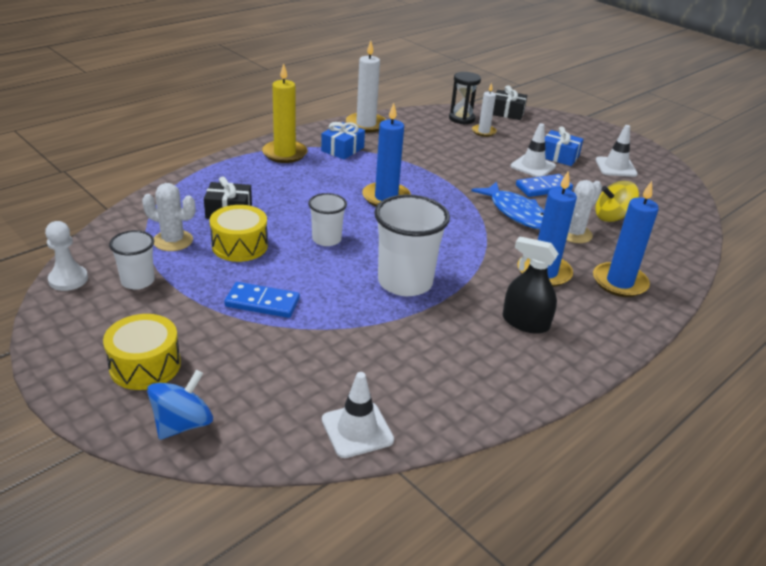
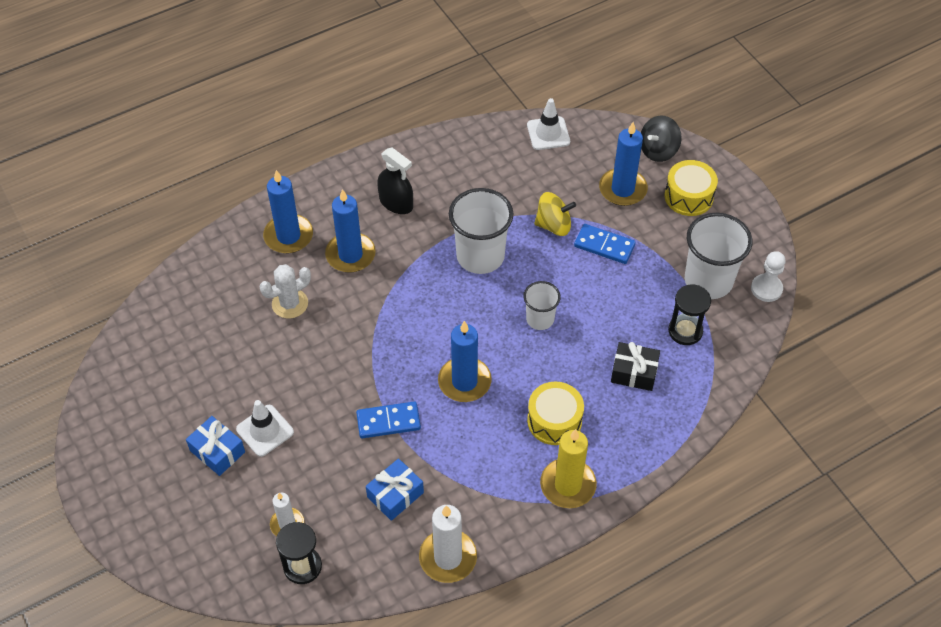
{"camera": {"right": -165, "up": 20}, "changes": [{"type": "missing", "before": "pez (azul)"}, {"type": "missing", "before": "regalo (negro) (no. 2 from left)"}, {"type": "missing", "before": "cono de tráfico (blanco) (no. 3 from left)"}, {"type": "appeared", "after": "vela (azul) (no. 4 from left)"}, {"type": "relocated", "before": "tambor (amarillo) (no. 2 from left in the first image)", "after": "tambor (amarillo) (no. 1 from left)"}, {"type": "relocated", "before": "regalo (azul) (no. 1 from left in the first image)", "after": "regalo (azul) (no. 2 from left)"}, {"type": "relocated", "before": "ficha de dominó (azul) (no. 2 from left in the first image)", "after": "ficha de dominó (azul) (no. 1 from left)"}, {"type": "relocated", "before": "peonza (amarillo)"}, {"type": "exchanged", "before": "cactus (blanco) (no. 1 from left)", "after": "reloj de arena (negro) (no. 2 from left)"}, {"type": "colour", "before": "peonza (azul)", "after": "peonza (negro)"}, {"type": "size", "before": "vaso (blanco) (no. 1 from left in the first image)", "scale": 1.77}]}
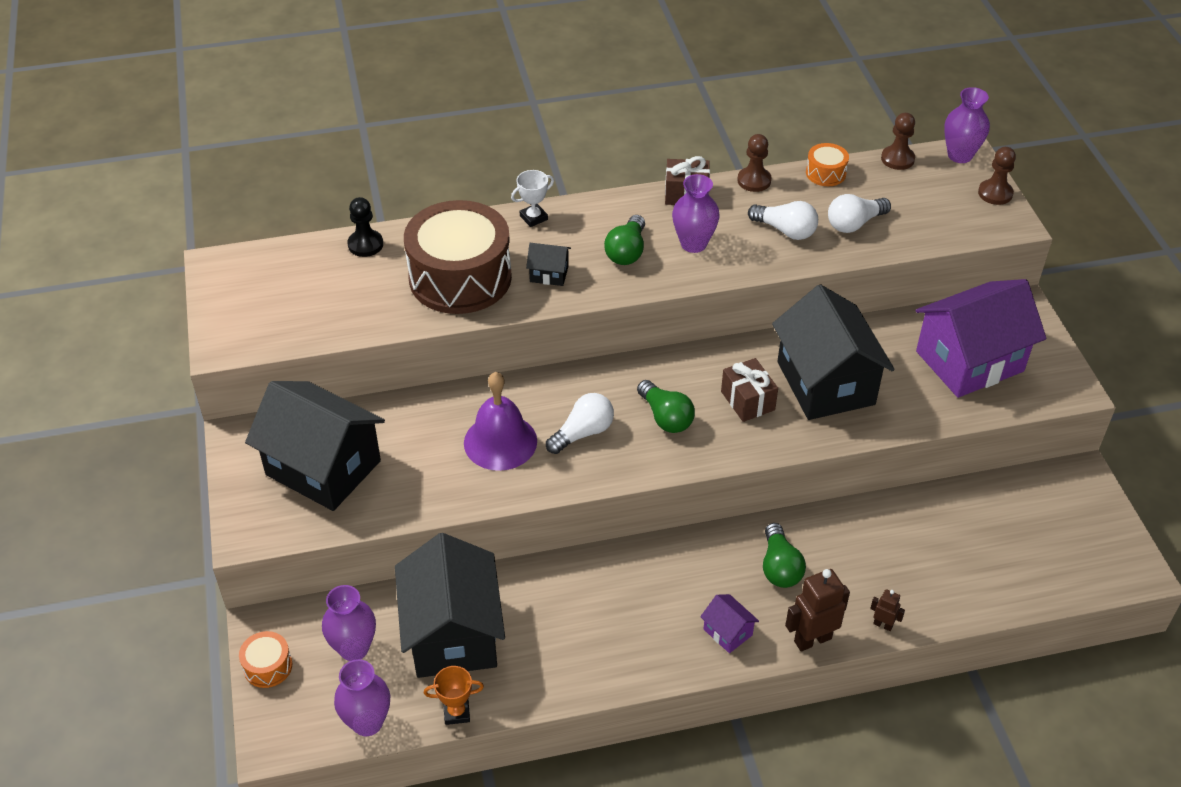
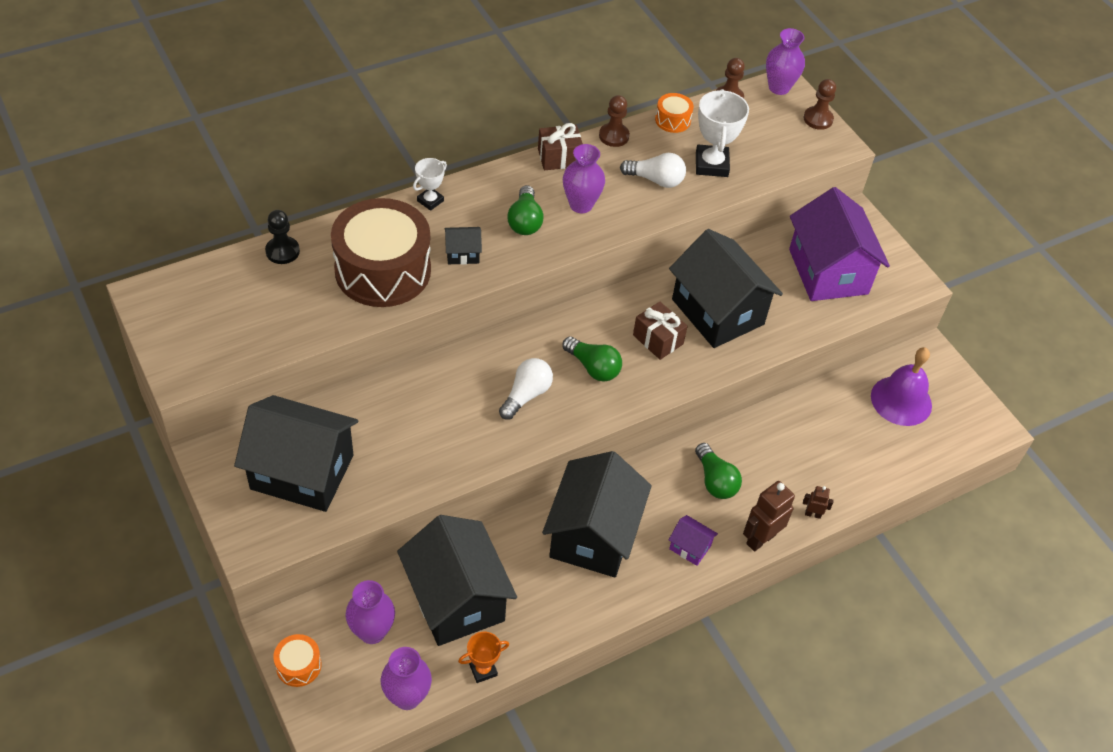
{"camera": {"right": -20, "up": 5}, "changes": [{"type": "appeared", "after": "casa (negro) (no. 4 from left)"}, {"type": "relocated", "before": "campana (morado)"}, {"type": "exchanged", "before": "bombilla (blanco) (no. 3 from left)", "after": "trofeo (blanco) (no. 2 from left)"}, {"type": "spun", "before": "casa (morado) (no. 2 from left)", "turn": -60}]}
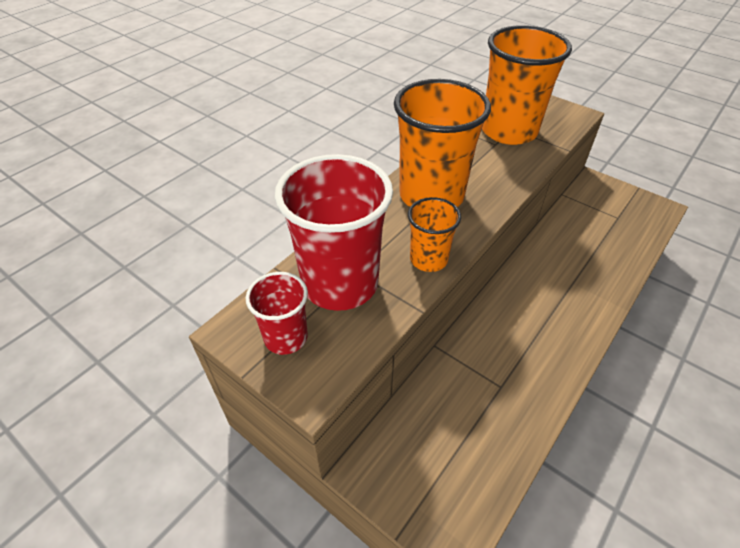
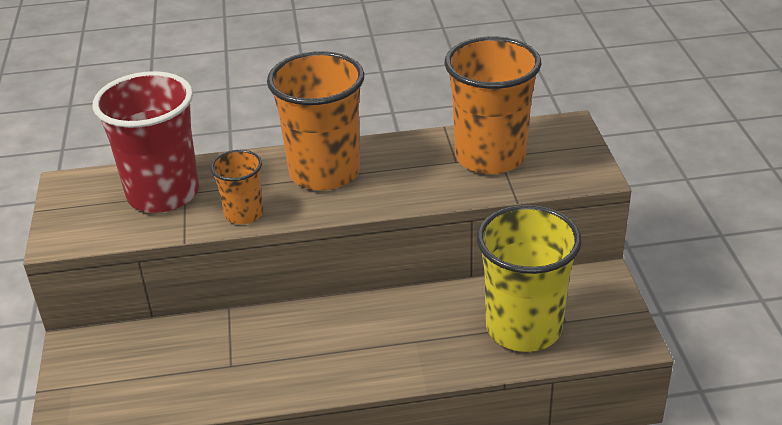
{"camera": {"right": 45, "up": -10}, "changes": [{"type": "missing", "before": "vaso (rojo) (no. 1 from left)"}, {"type": "appeared", "after": "vaso (amarillo)"}]}
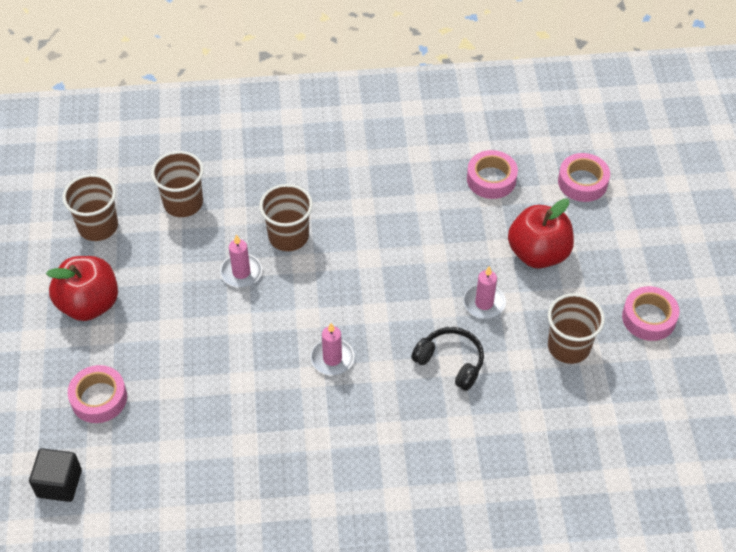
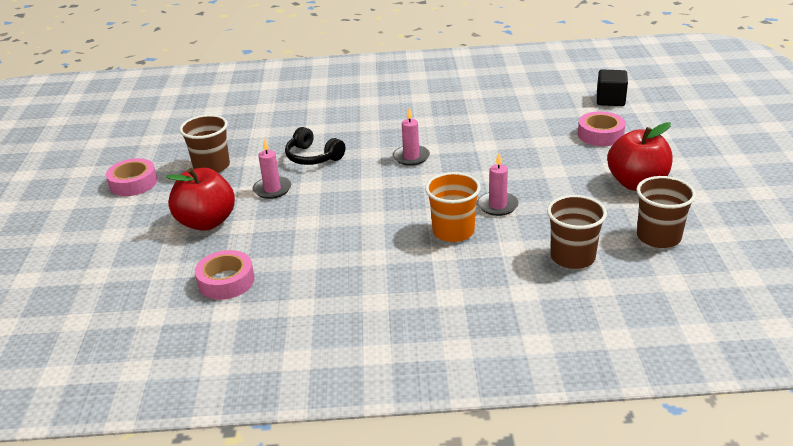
{"camera": {"right": -175, "up": -20}, "changes": [{"type": "missing", "before": "cinta adhesiva (rosa) (no. 3 from left)"}, {"type": "colour", "before": "vaso (marrón) (no. 3 from left)", "after": "vaso (naranja)"}]}
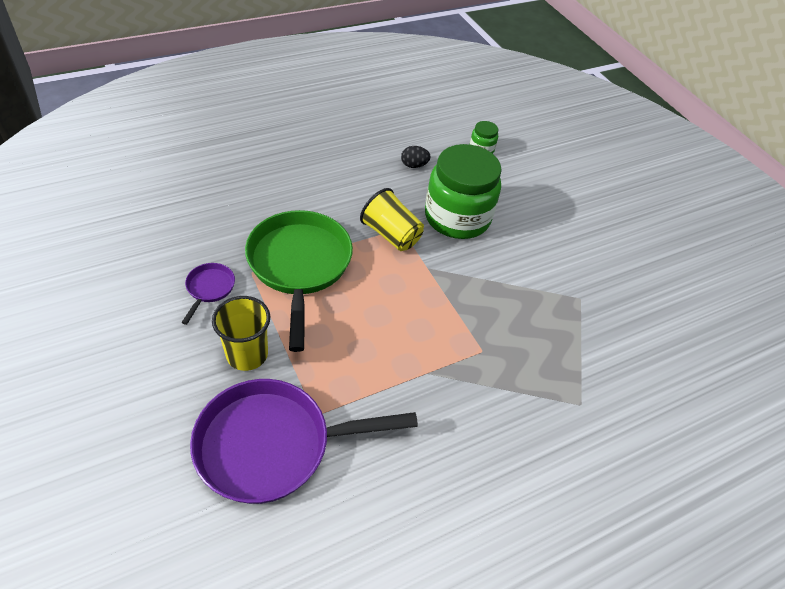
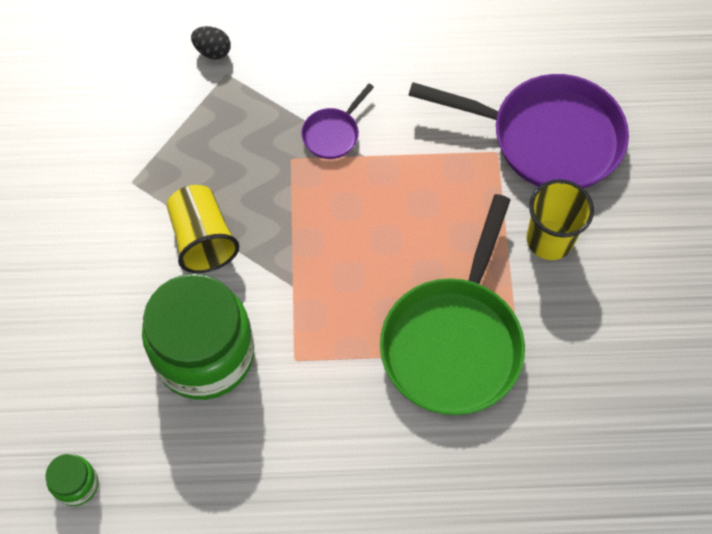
{"camera": {"right": -150, "up": 15}, "changes": [{"type": "relocated", "before": "sartén (morado) (no. 1 from left)"}, {"type": "relocated", "before": "vaso (amarillo) (no. 2 from left in the first image)", "after": "vaso (amarillo) (no. 1 from left)"}, {"type": "relocated", "before": "huevo (negro)"}]}
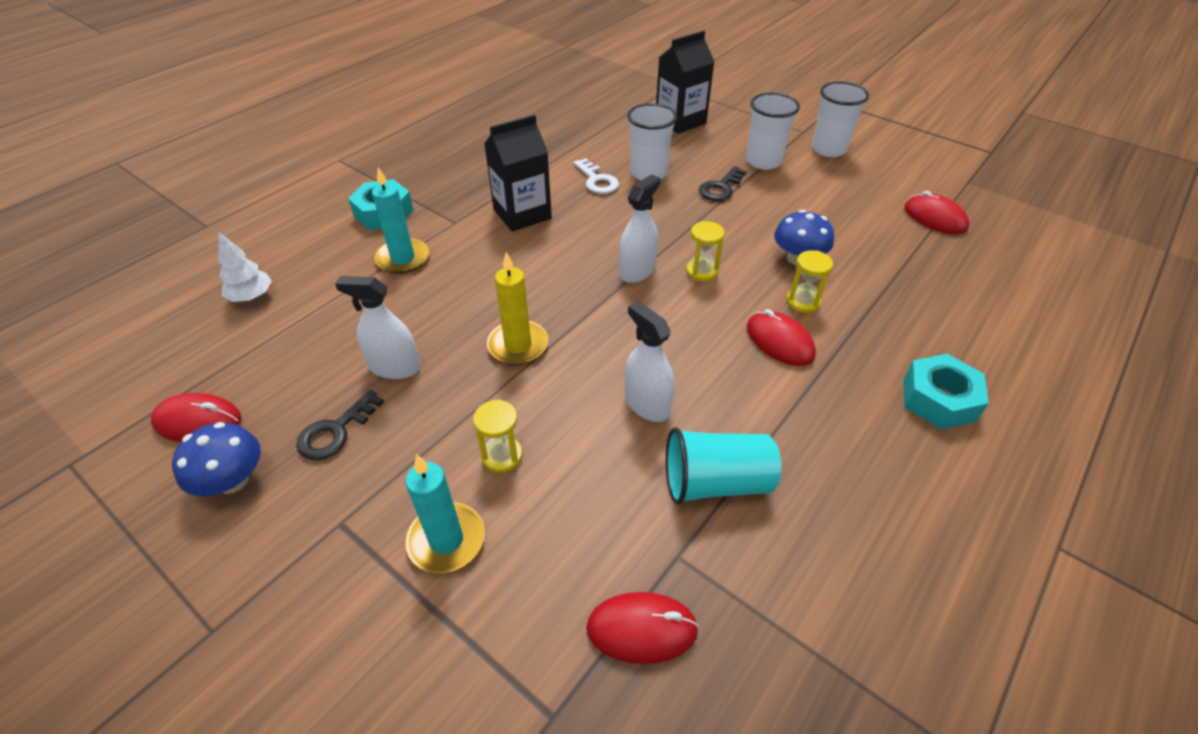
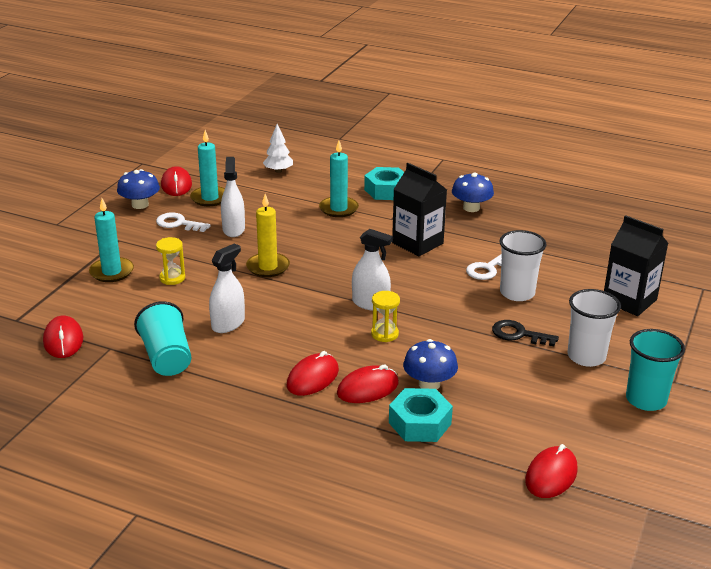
{"camera": {"right": 75, "up": -15}, "changes": [{"type": "appeared", "after": "vela (turquesa) (no. 2 from left)"}, {"type": "appeared", "after": "seta (azul) (no. 3 from left)"}, {"type": "relocated", "before": "tuerca (turquesa) (no. 2 from left)"}, {"type": "exchanged", "before": "reloj de arena (amarillo) (no. 3 from left)", "after": "ratón (rojo) (no. 4 from left)"}, {"type": "colour", "before": "llave (negro) (no. 1 from left)", "after": "llave (blanco) (no. 1 from left)"}, {"type": "colour", "before": "vaso (blanco) (no. 3 from left)", "after": "vaso (turquesa) (no. 2 from left)"}]}
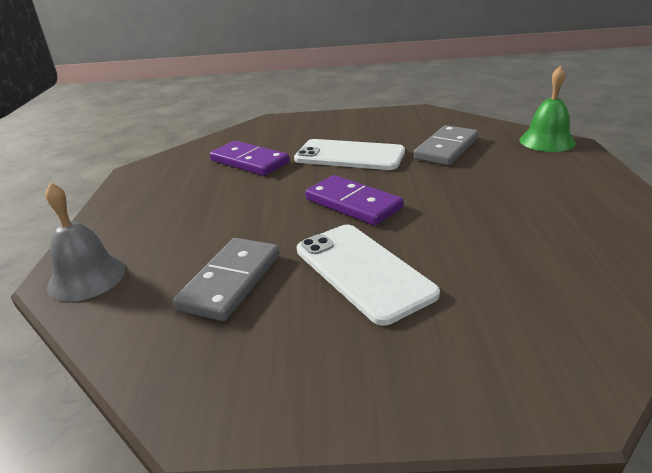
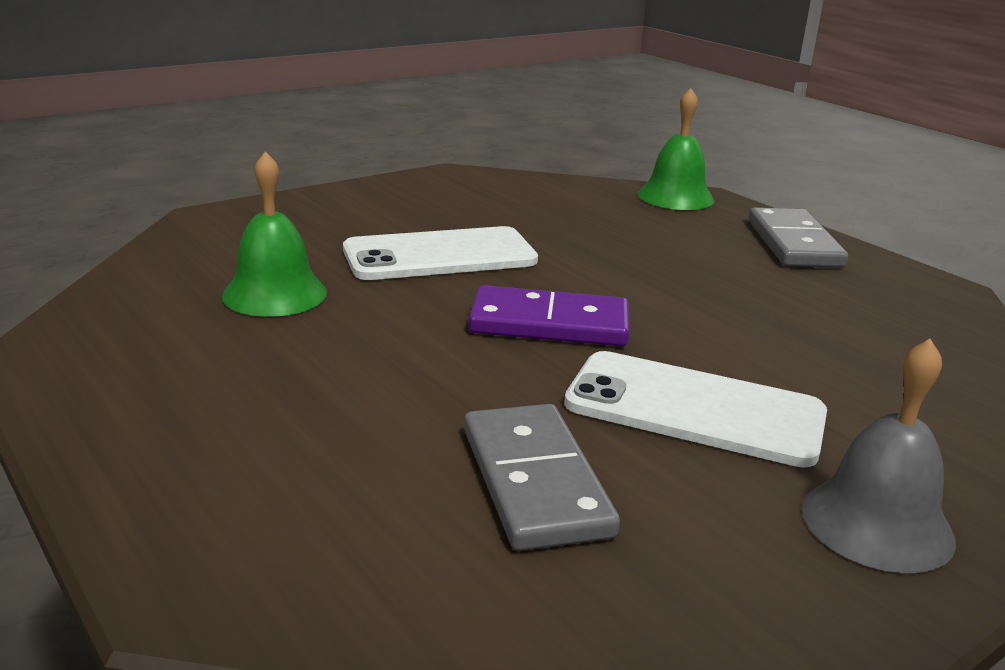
{"camera": {"right": -40, "up": -5}, "changes": [{"type": "relocated", "before": "campana (gris)"}, {"type": "relocated", "before": "ficha de dominó (gris) (no. 2 from left)"}, {"type": "exchanged", "before": "ficha de dominó (morado) (no. 1 from left)", "after": "campana (verde) (no. 1 from left)"}]}
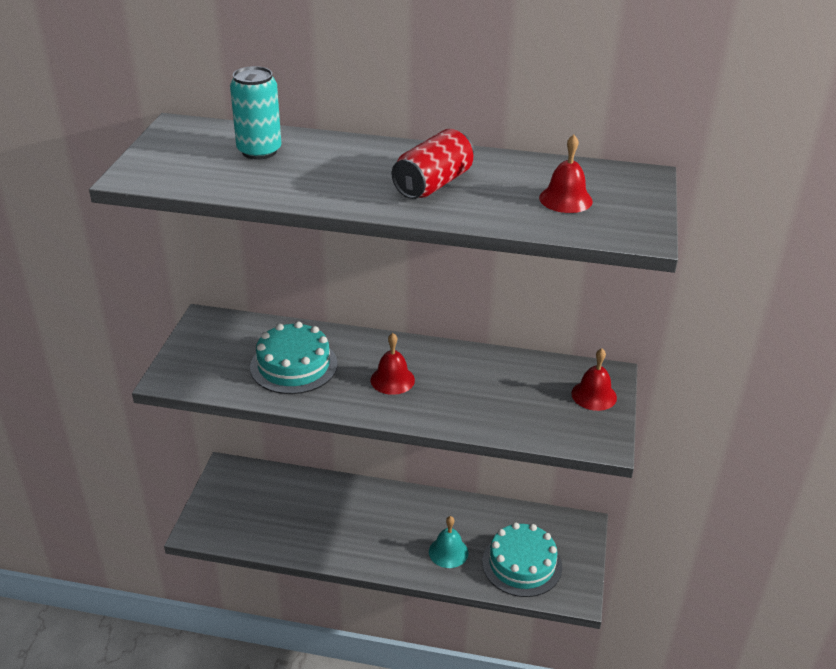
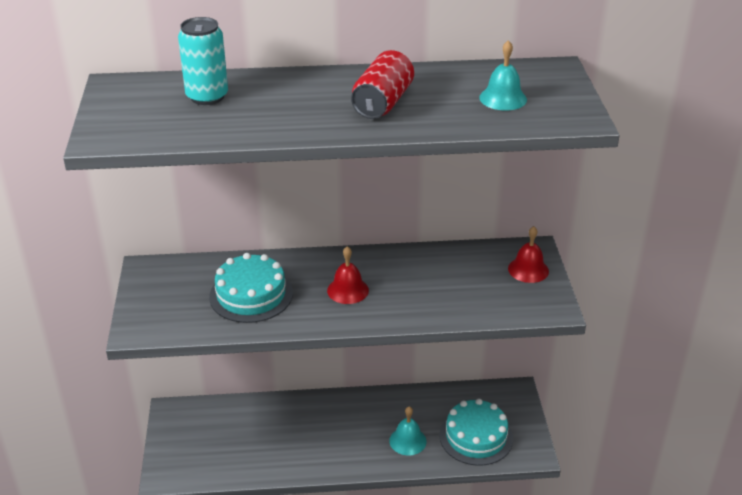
{"camera": {"right": -15, "up": 0}, "changes": [{"type": "colour", "before": "campana (rojo) (no. 2 from left)", "after": "campana (turquesa) (no. 2 from left)"}]}
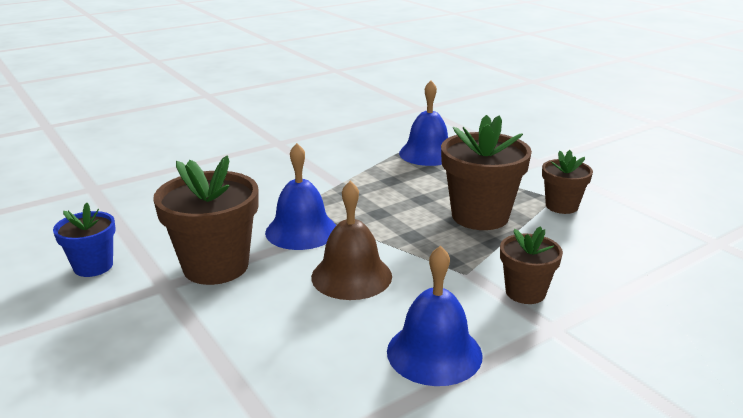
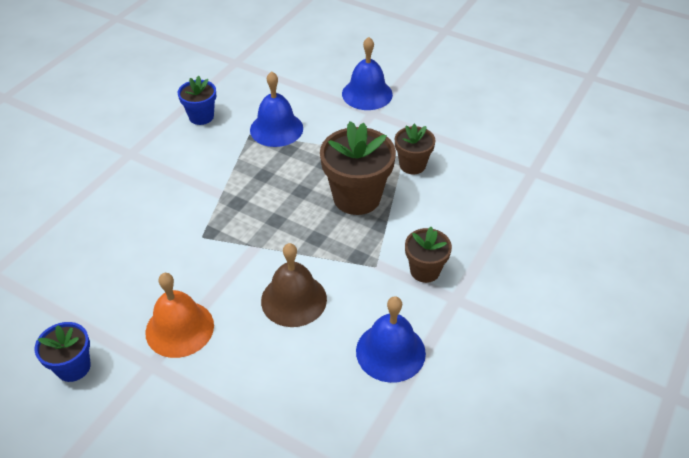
{"camera": {"right": -25, "up": 20}, "changes": [{"type": "appeared", "after": "maceta (azul) (no. 2 from left)"}, {"type": "relocated", "before": "campana (azul) (no. 1 from left in the first image)", "after": "campana (azul) (no. 2 from left)"}, {"type": "exchanged", "before": "maceta (marrón) (no. 1 from left)", "after": "campana (naranja)"}]}
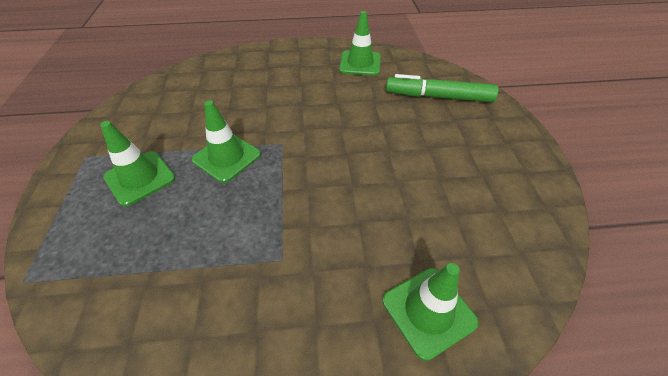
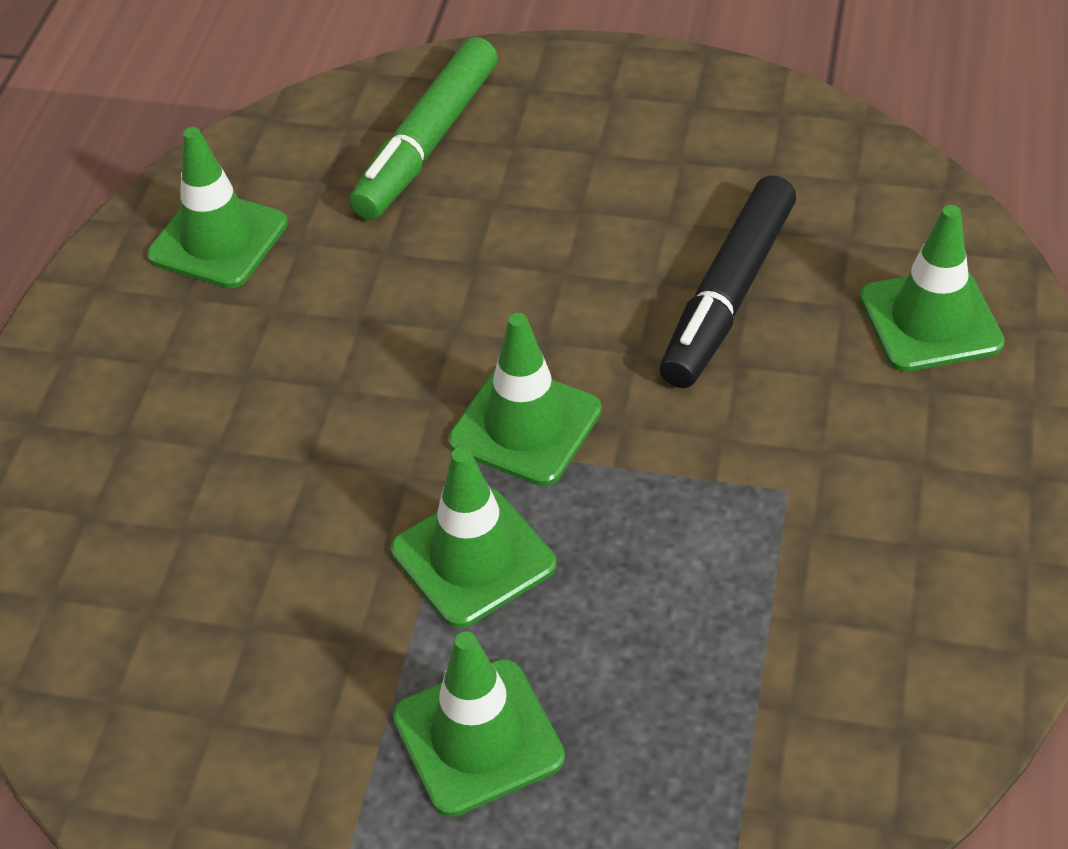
{"camera": {"right": -70, "up": 0}, "changes": [{"type": "appeared", "after": "cono de tráfico (verde) (no. 4 from left)"}, {"type": "appeared", "after": "rotulador (negro)"}]}
